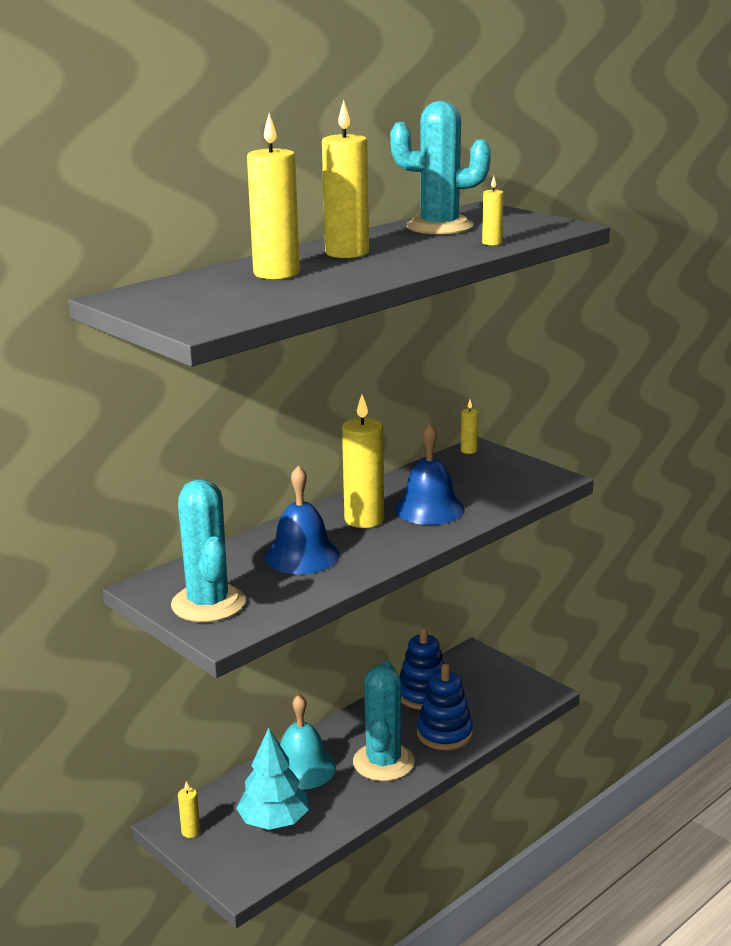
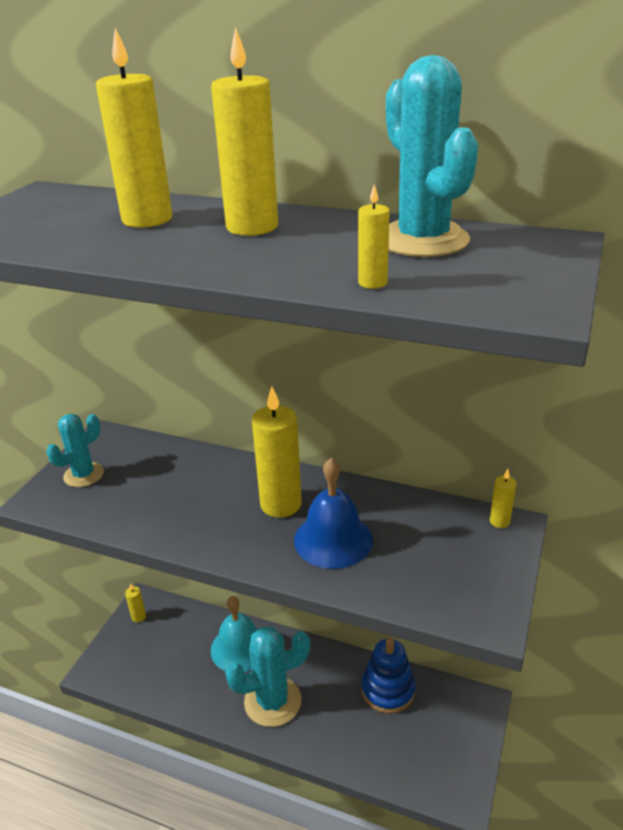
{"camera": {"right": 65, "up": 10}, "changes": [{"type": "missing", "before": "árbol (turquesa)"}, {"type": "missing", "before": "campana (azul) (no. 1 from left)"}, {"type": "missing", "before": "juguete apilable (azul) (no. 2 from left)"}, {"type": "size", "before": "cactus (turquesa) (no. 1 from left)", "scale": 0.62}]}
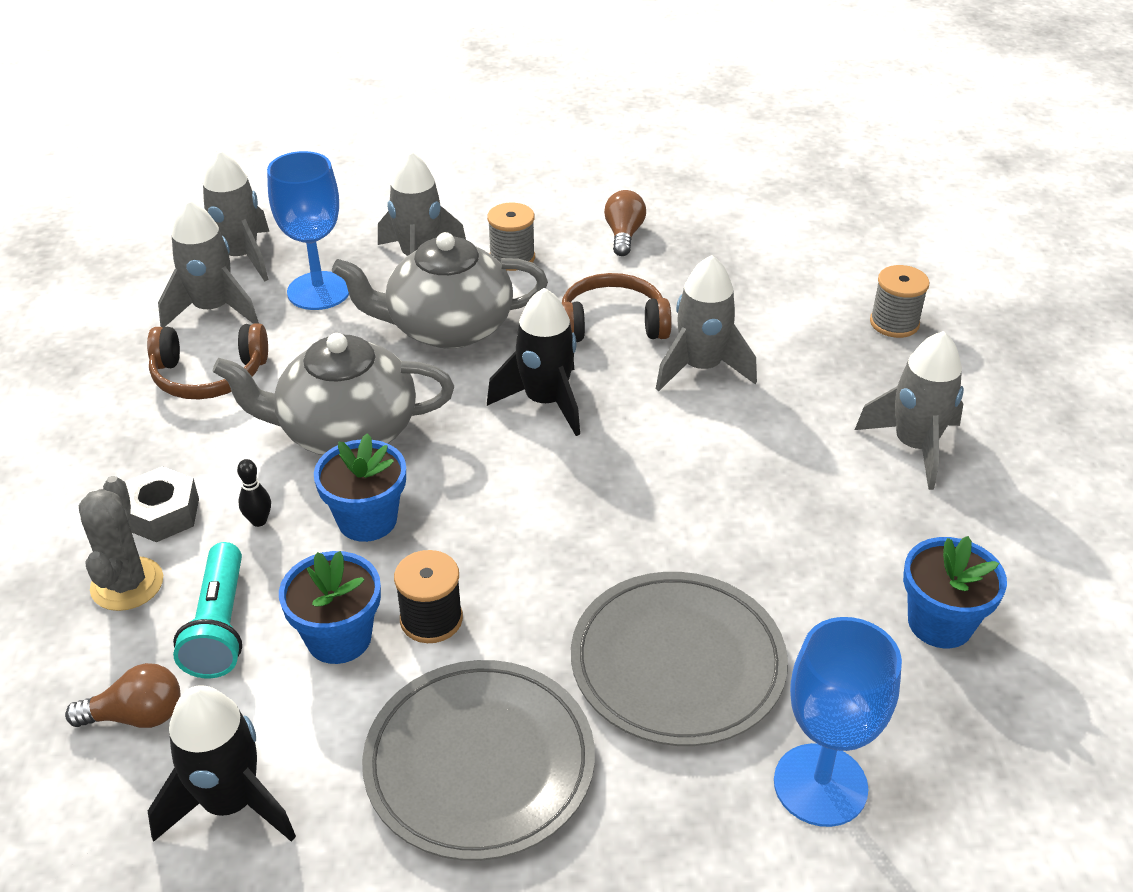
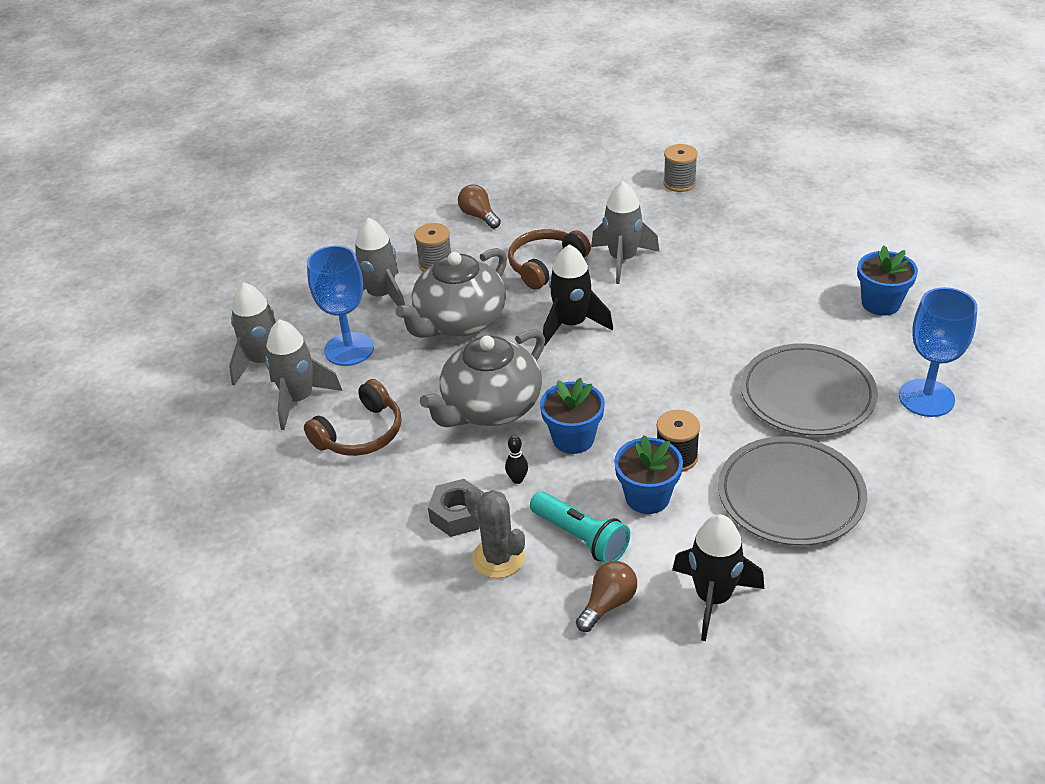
{"camera": {"right": -40, "up": 0}, "changes": [{"type": "missing", "before": "cohete (gris) (no. 5 from left)"}]}
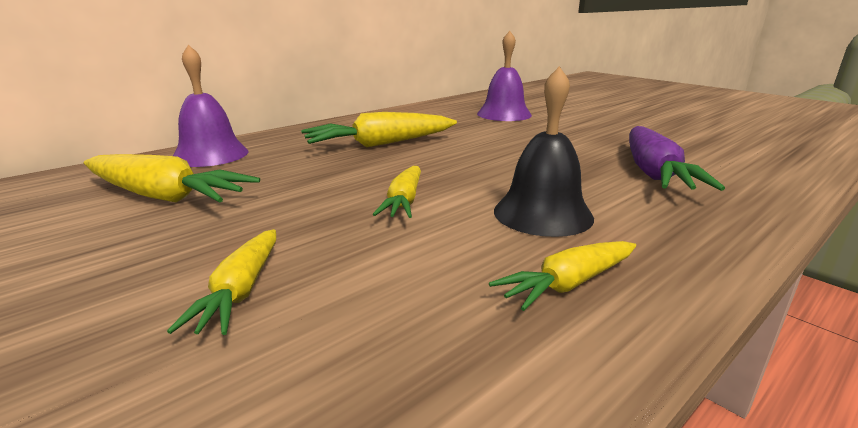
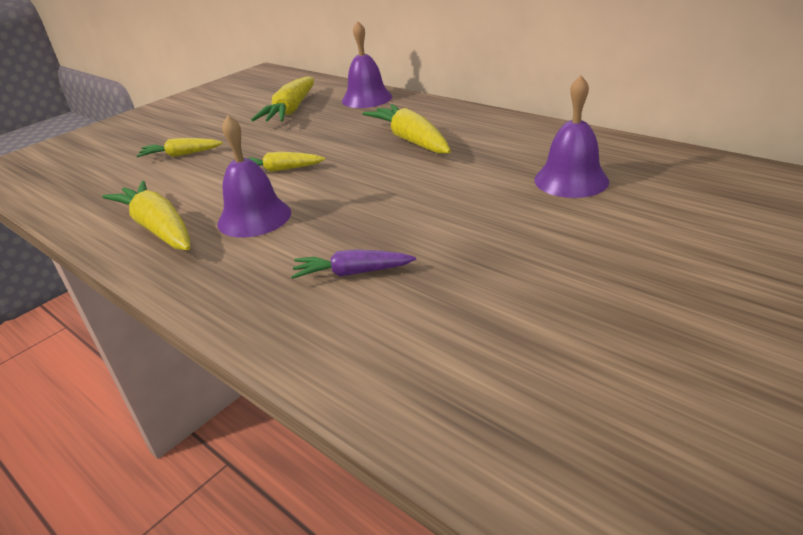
{"camera": {"right": 85, "up": 10}, "changes": [{"type": "colour", "before": "campana (negro)", "after": "campana (morado) (no. 1 from left)"}, {"type": "size", "before": "zanahoria (amarillo) (no. 5 from left in the first image)", "scale": 1.64}, {"type": "size", "before": "zanahoria (morado)", "scale": 0.61}]}
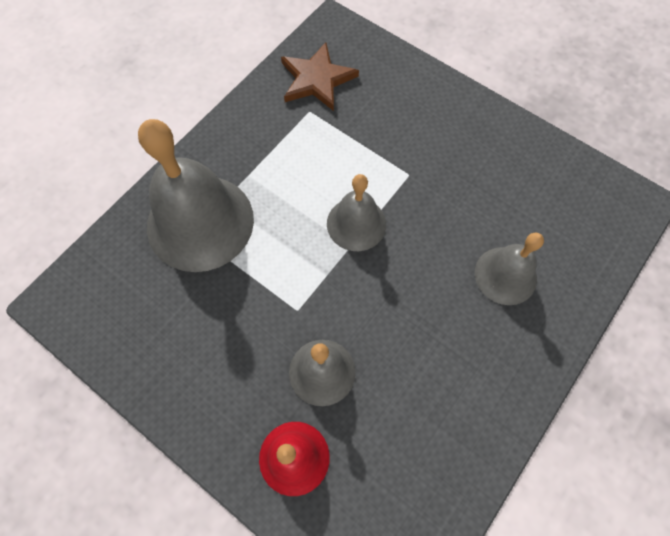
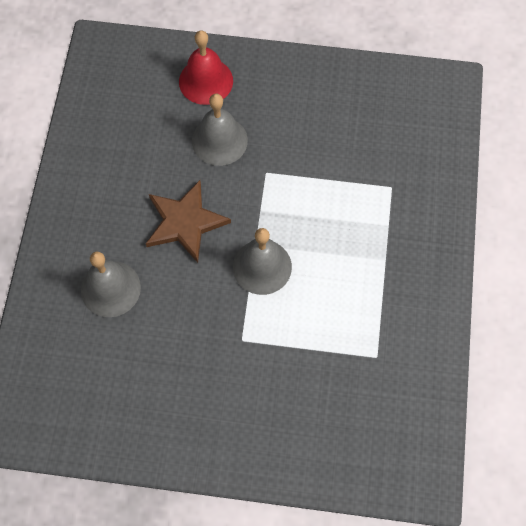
{"camera": {"right": 150, "up": 0}, "changes": [{"type": "missing", "before": "campana (gris) (no. 1 from left)"}, {"type": "relocated", "before": "estrella (marrón)"}]}
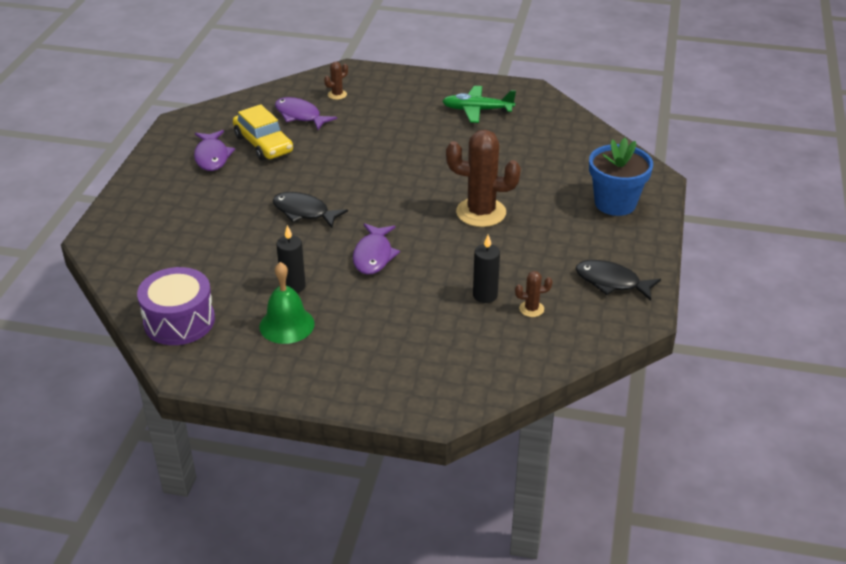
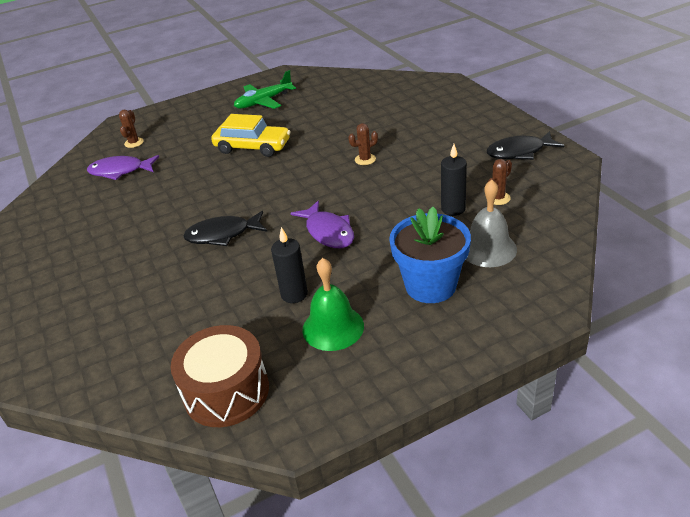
{"camera": {"right": -35, "up": 0}, "changes": [{"type": "missing", "before": "pez (morado) (no. 1 from left)"}, {"type": "appeared", "after": "campana (gris)"}, {"type": "relocated", "before": "coche (amarillo)"}, {"type": "relocated", "before": "maceta (azul)"}, {"type": "colour", "before": "tambor (morado)", "after": "tambor (marrón)"}, {"type": "size", "before": "cactus (marrón) (no. 2 from left)", "scale": 0.45}]}
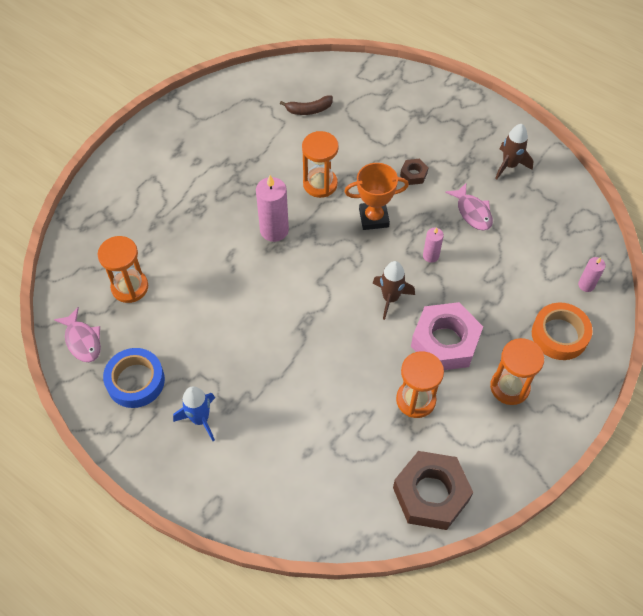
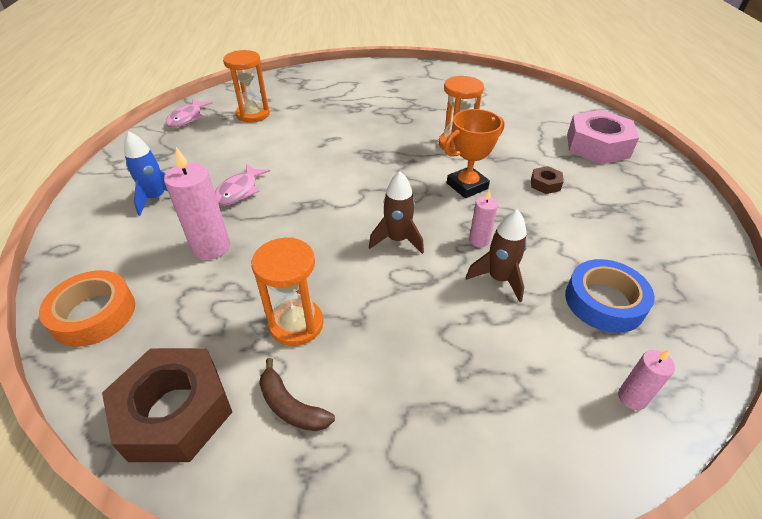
{"camera": {"right": 50, "up": -15}, "changes": [{"type": "missing", "before": "reloj de arena (naranja) (no. 4 from left)"}, {"type": "relocated", "before": "cinta adhesiva (azul)"}, {"type": "relocated", "before": "vela (rosa) (no. 1 from left)"}, {"type": "relocated", "before": "plátano (marrón)"}, {"type": "relocated", "before": "tuerca (rosa)"}, {"type": "relocated", "before": "pez (rosa) (no. 2 from left)"}, {"type": "relocated", "before": "cohete (marrón) (no. 2 from left)"}, {"type": "relocated", "before": "cinta adhesiva (naranja)"}, {"type": "spun", "before": "trofeo (naranja)", "turn": -75}]}
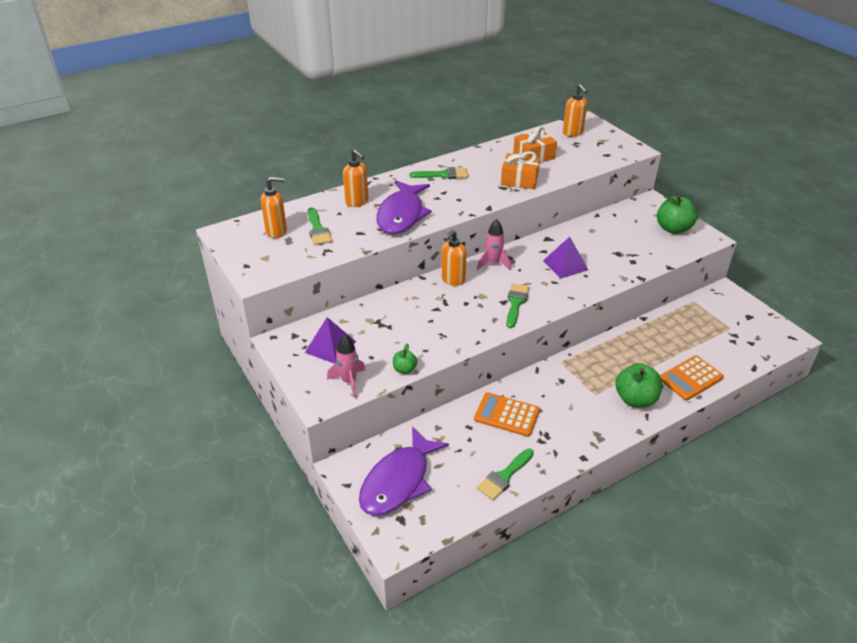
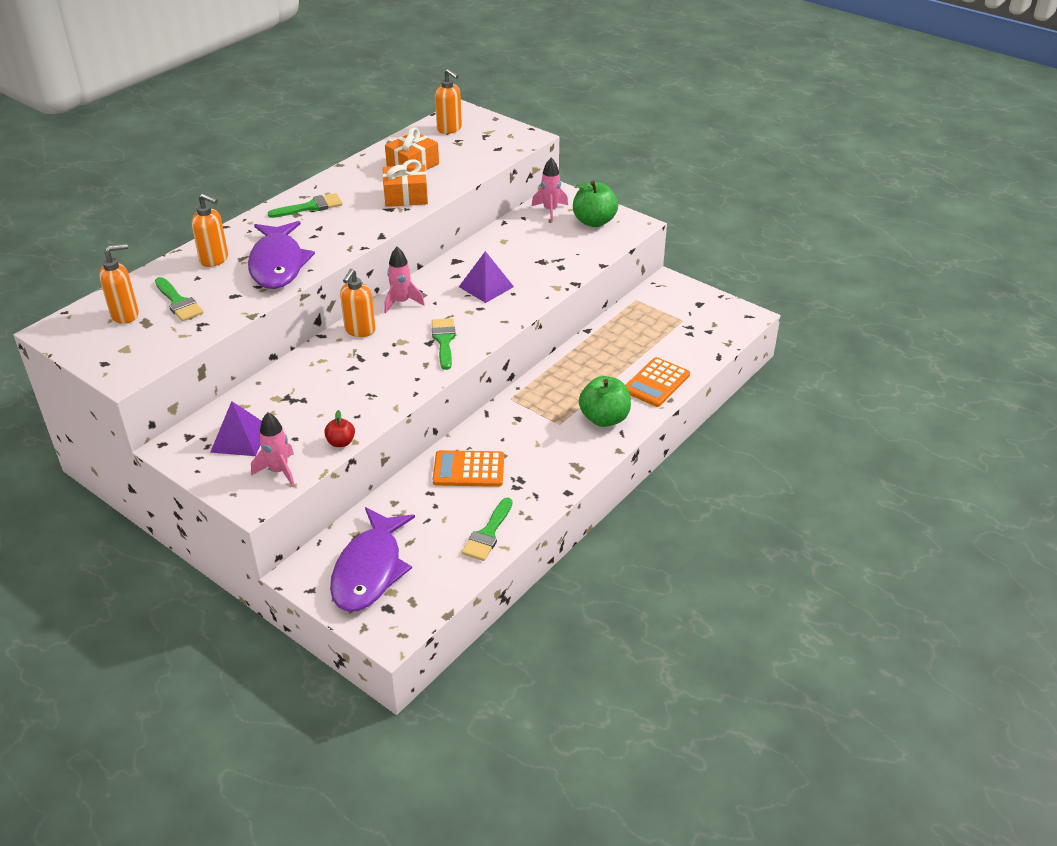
{"camera": {"right": -20, "up": 0}, "changes": [{"type": "appeared", "after": "cohete (rosa) (no. 3 from left)"}, {"type": "colour", "before": "manzana (verde) (no. 1 from left)", "after": "manzana (rojo)"}]}
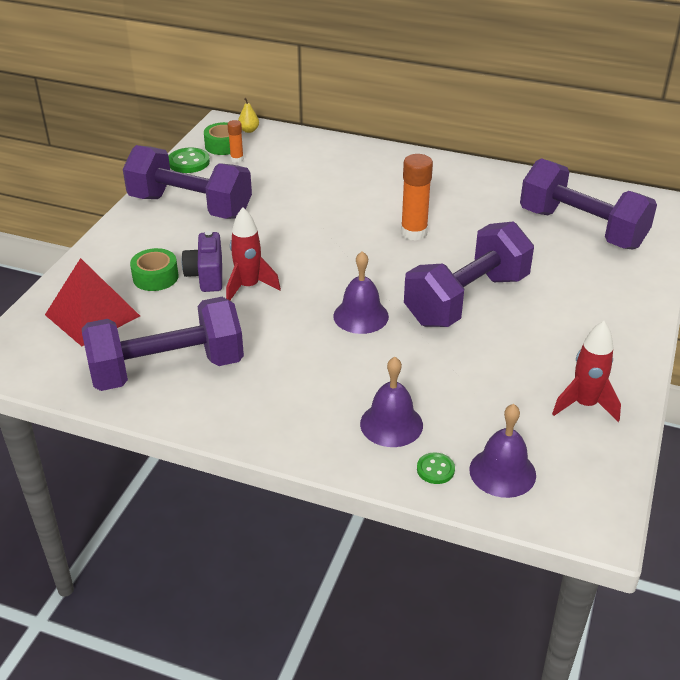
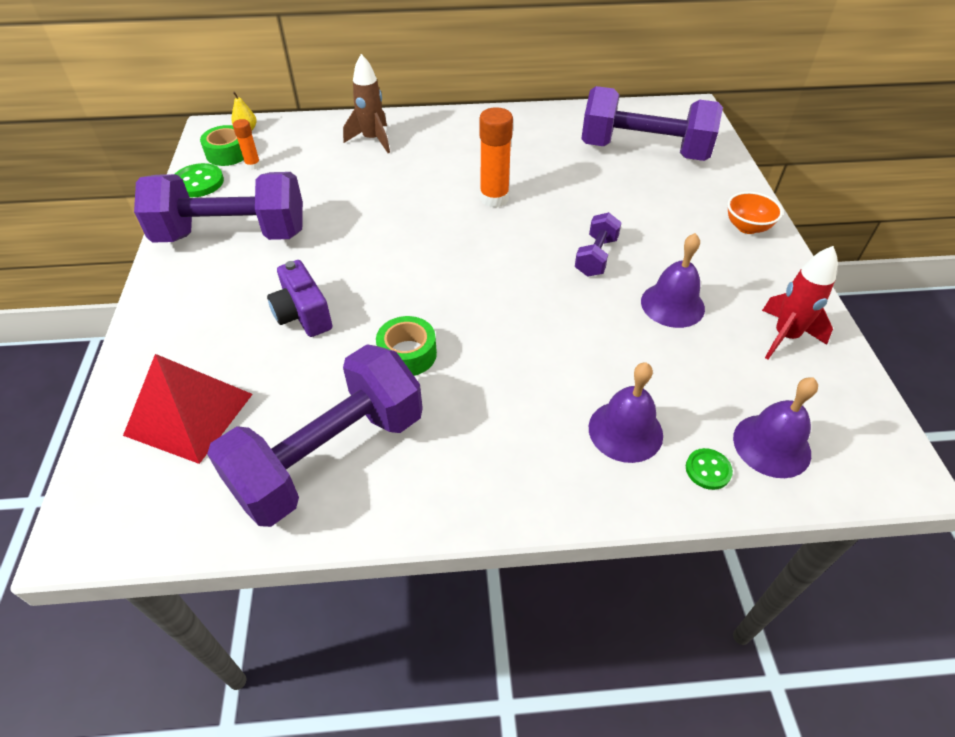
{"camera": {"right": -25, "up": 10}, "changes": [{"type": "missing", "before": "cohete (rojo) (no. 1 from left)"}, {"type": "appeared", "after": "cohete (marrón)"}, {"type": "appeared", "after": "cuenco (naranja)"}, {"type": "relocated", "before": "cinta adhesiva (verde) (no. 1 from left in the first image)", "after": "cinta adhesiva (verde) (no. 2 from left)"}, {"type": "relocated", "before": "campana (morado) (no. 1 from left in the first image)", "after": "campana (morado) (no. 2 from left)"}, {"type": "size", "before": "mancuerna (morado) (no. 3 from left)", "scale": 0.46}]}
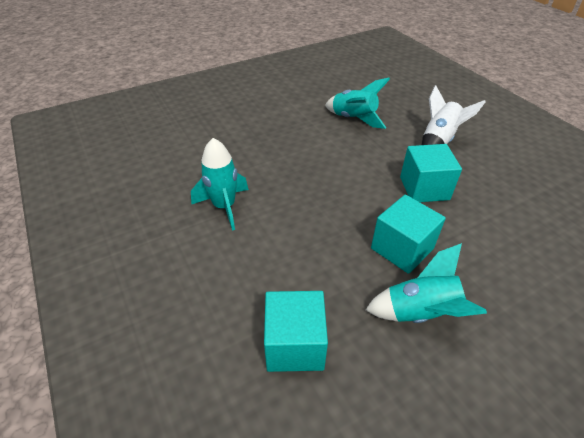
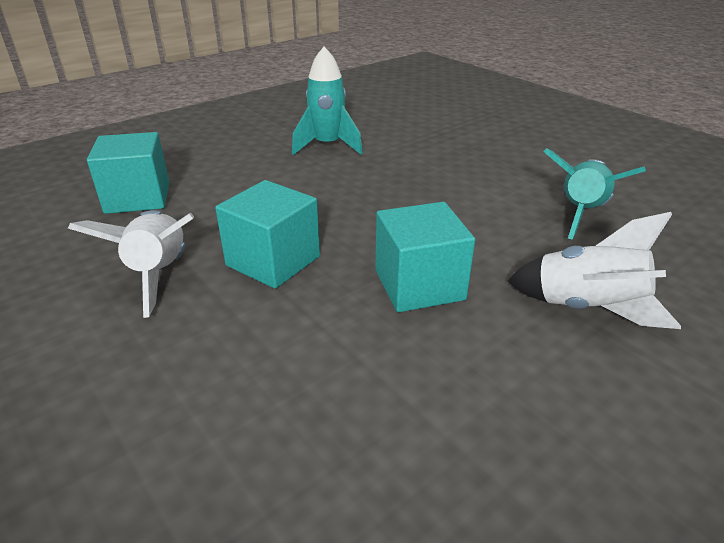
{"camera": {"right": 80, "up": -10}, "changes": [{"type": "colour", "before": "cohete (turquesa) (no. 3 from left)", "after": "cohete (blanco) (no. 1 from left)"}]}
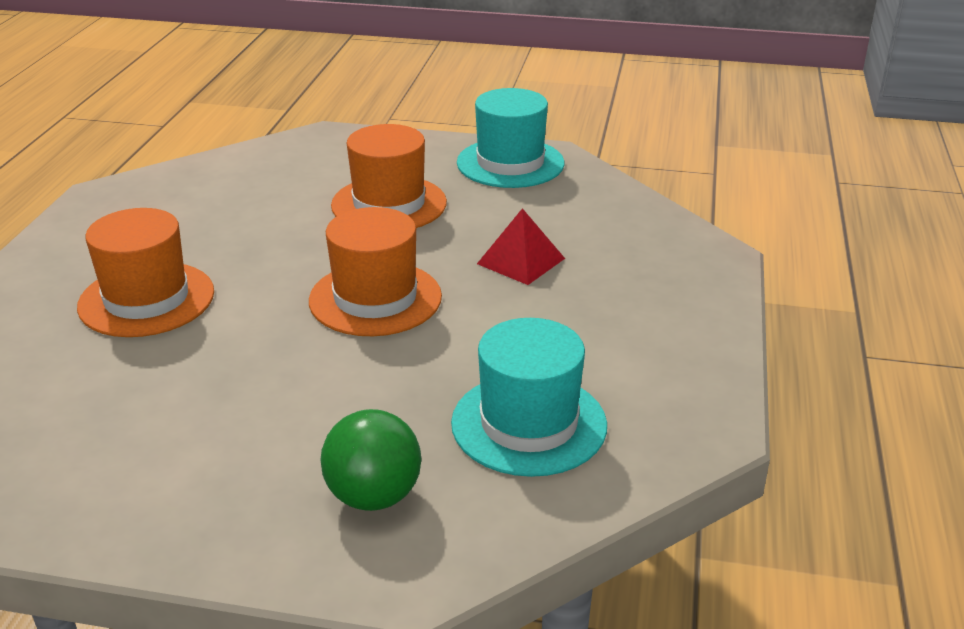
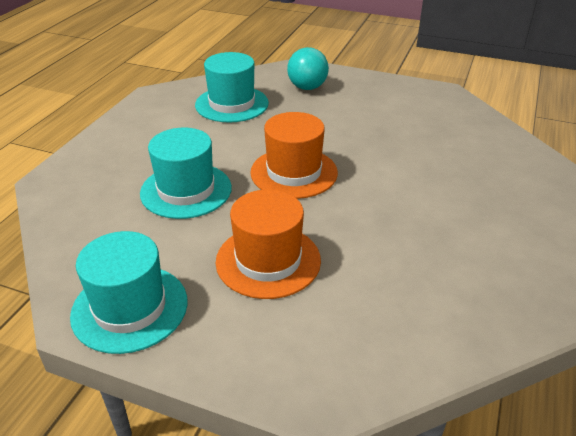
{"camera": {"right": -170, "up": 5}, "changes": [{"type": "missing", "before": "sombrero (naranja) (no. 1 from left)"}, {"type": "exchanged", "before": "pirámide (rojo)", "after": "sombrero (turquesa) (no. 2 from left)"}, {"type": "colour", "before": "pelota (verde)", "after": "pelota (turquesa)"}]}
